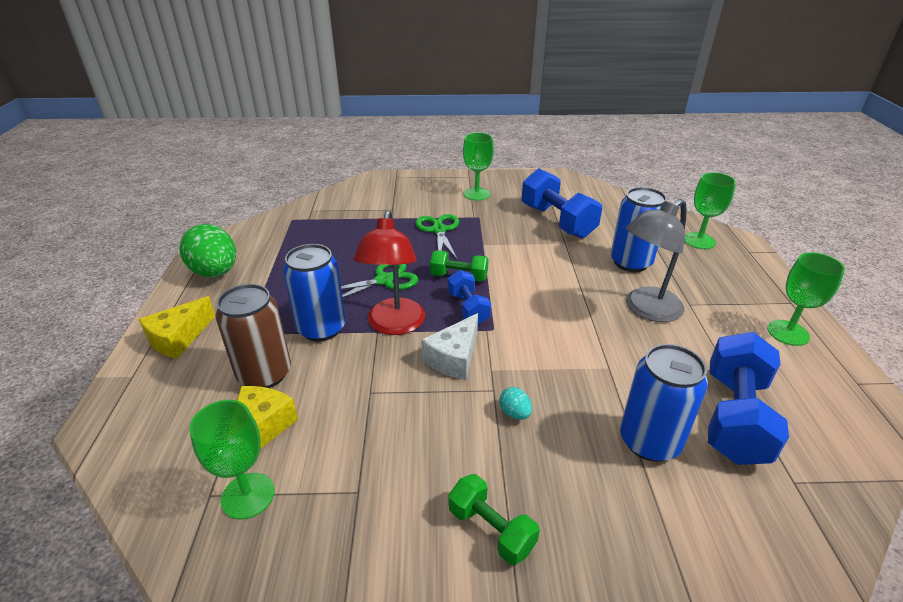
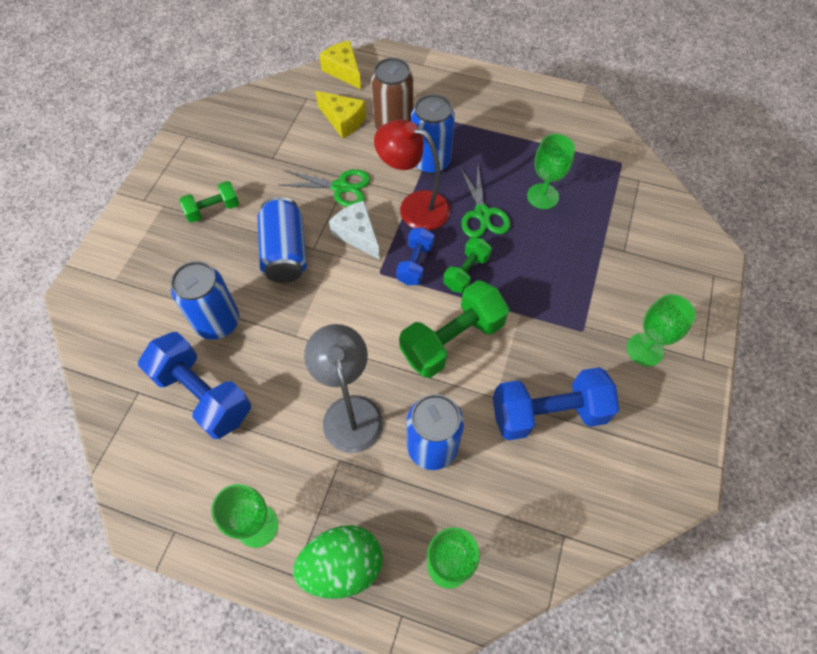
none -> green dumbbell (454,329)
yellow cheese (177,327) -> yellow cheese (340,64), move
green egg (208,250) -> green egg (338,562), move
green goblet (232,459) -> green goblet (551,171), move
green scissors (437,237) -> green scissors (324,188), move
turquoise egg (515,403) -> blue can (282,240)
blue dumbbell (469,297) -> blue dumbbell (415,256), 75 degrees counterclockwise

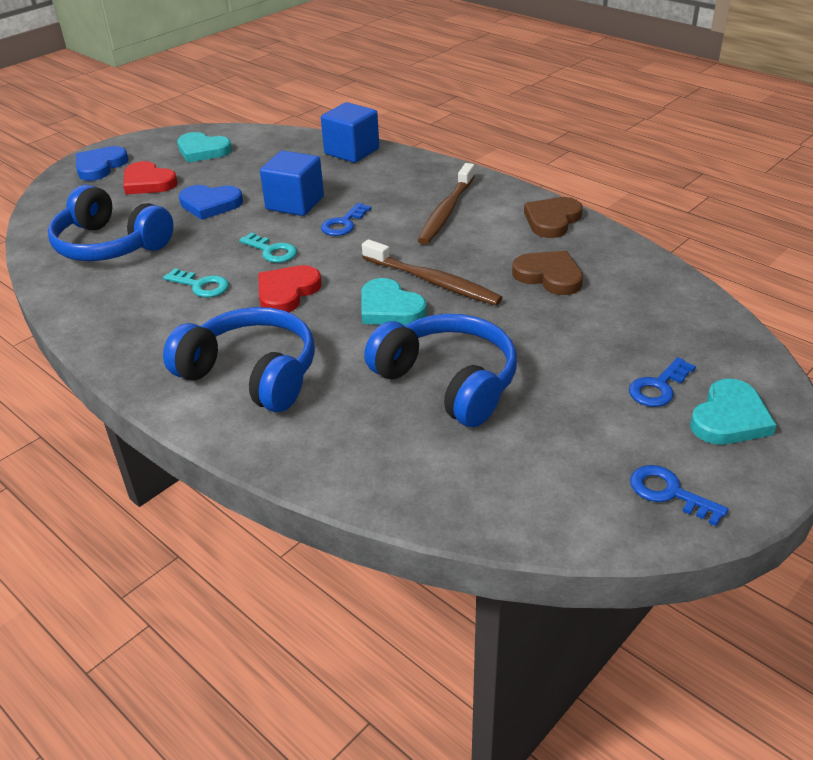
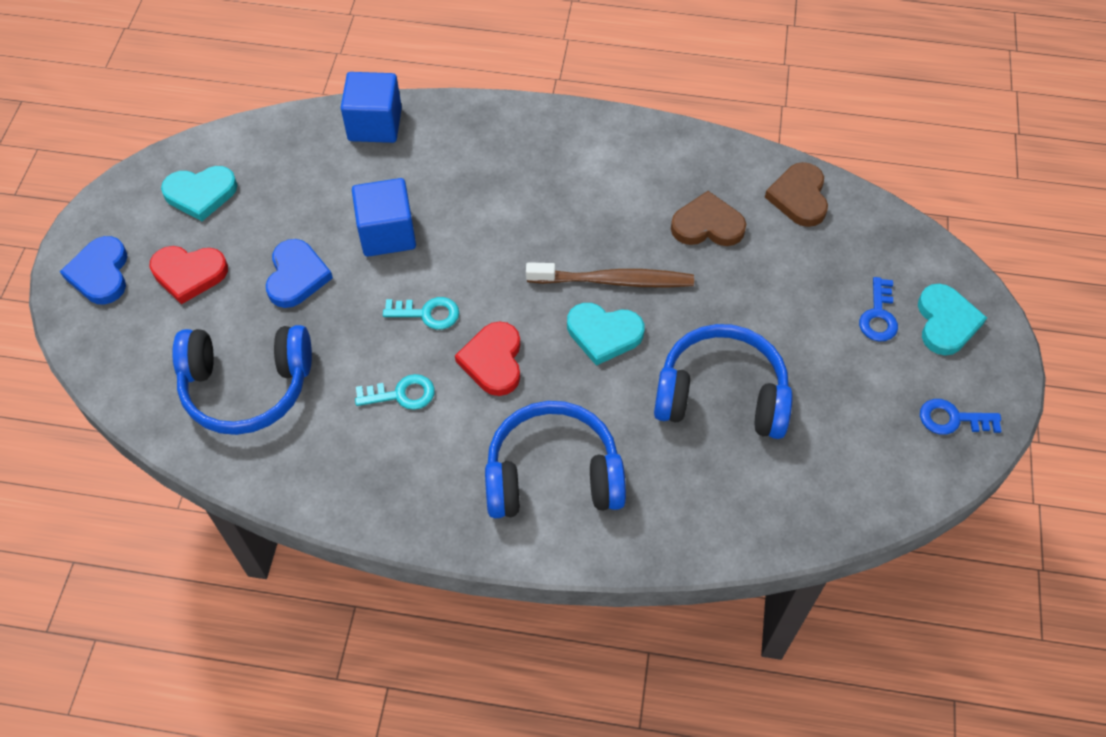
blue key (346,219) -> none
brown toothbrush (446,204) -> none
brown heart (553,217) -> brown heart (796,194), move
blue heart (211,202) -> blue heart (299,273), 60 degrees counterclockwise

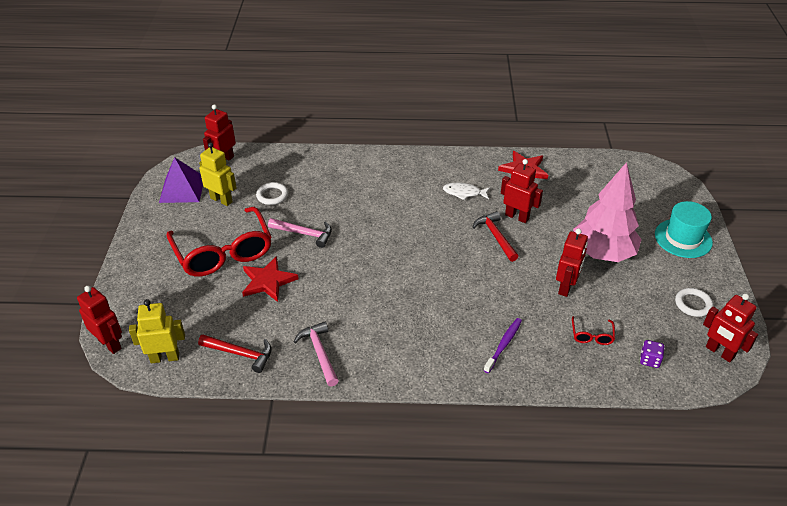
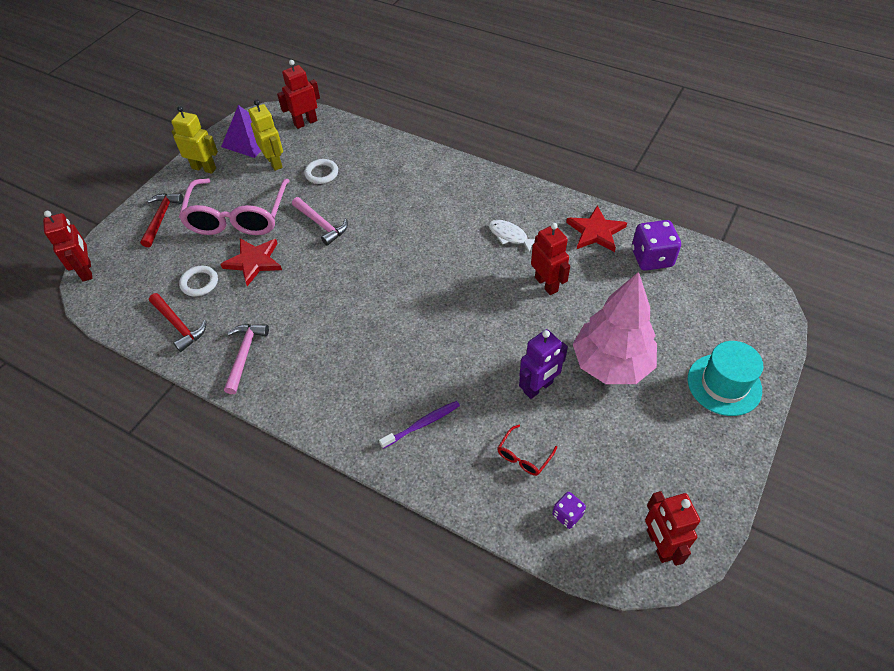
none -> purple dice (656,245)
yellow robot (157,331) -> yellow robot (194,140), move
red hammer (495,236) -> red hammer (162,220), move
white ring (694,302) -> white ring (198,281), move
red glasses (219,242) -> pink glasses (234,207)
red robot (572,262) -> purple robot (543,364)

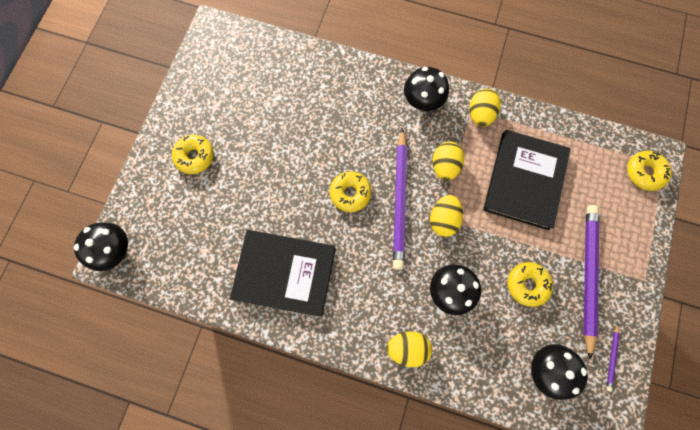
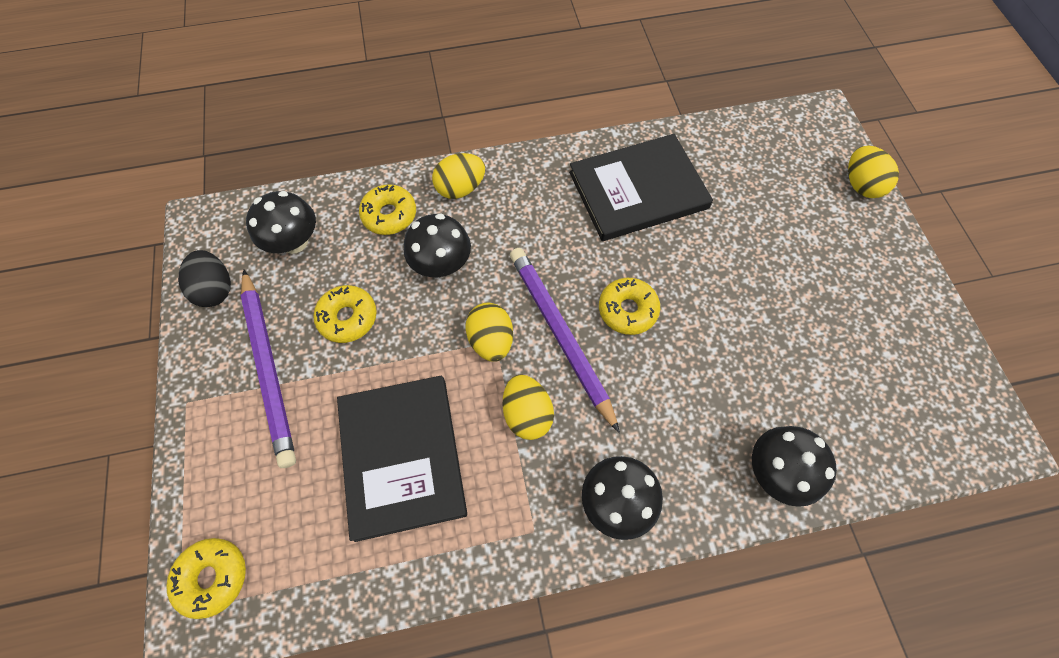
black mushroom (101,247) -> black mushroom (794,466), move
yellow donut (193,154) -> yellow donut (387,209), move
yellow egg (485,108) -> yellow egg (873,172), move
purple pencil (613,357) -> black egg (204,278)

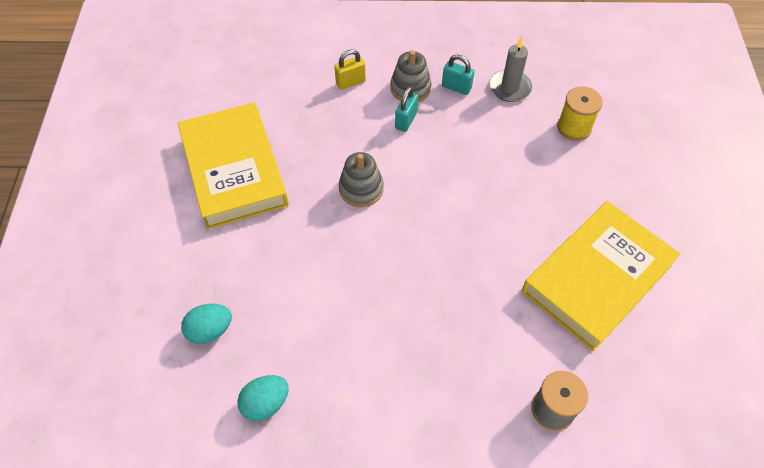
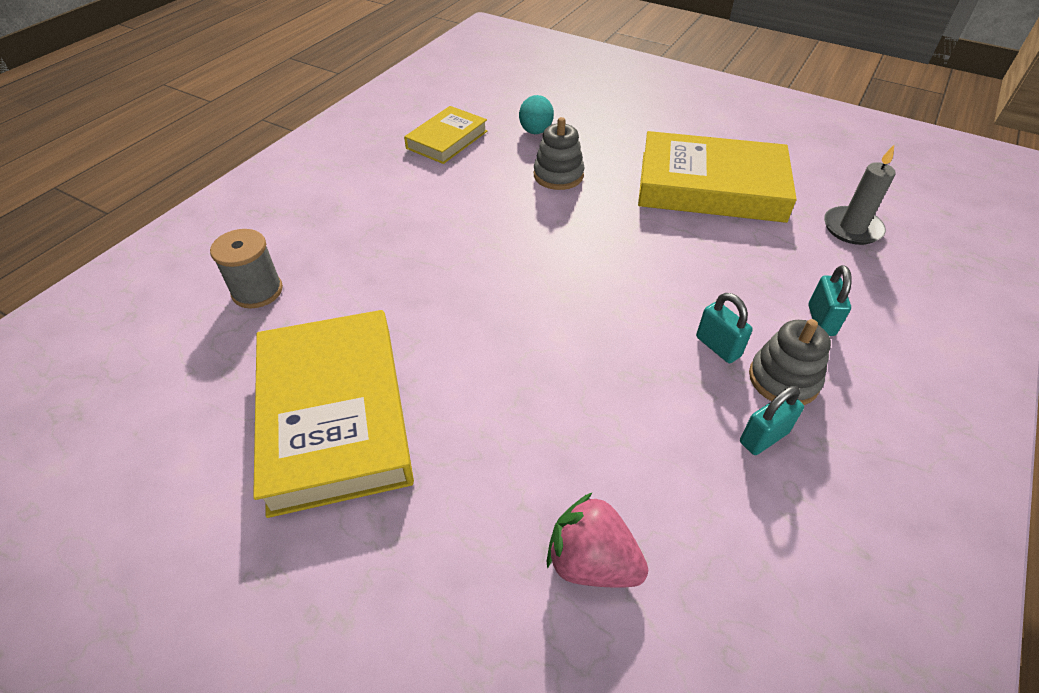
grey stacking toy (361,179) -> grey stacking toy (559,153), move
grey candle (510,69) -> grey candle (860,195), move
turquoise egg (263,398) -> yellow book (445,135)
yellow spool (580,113) -> pink strawberry (597,540)
yellow padlock (350,69) -> turquoise padlock (830,300)

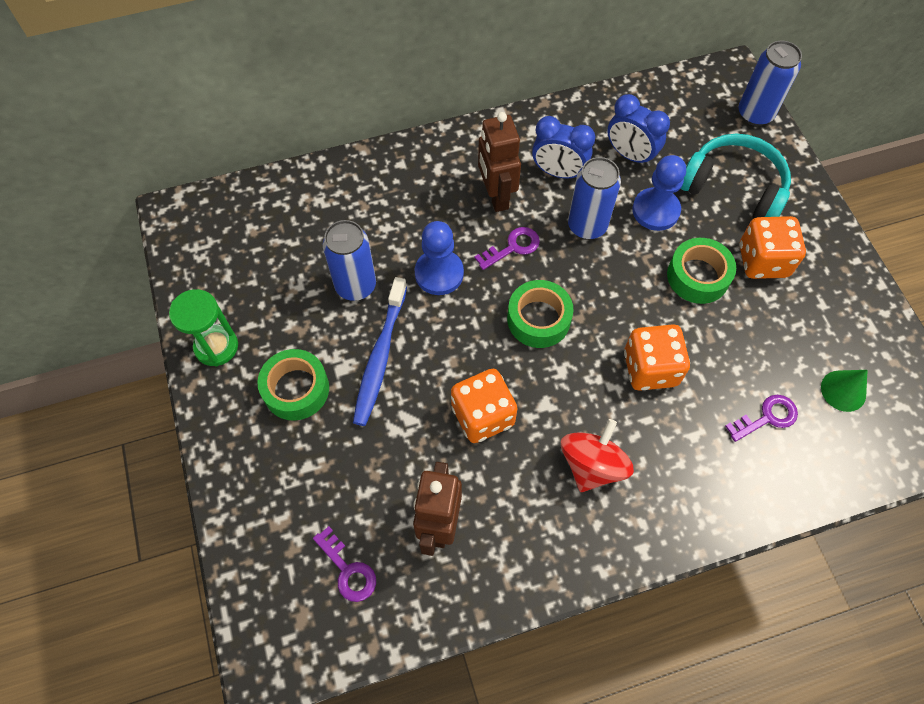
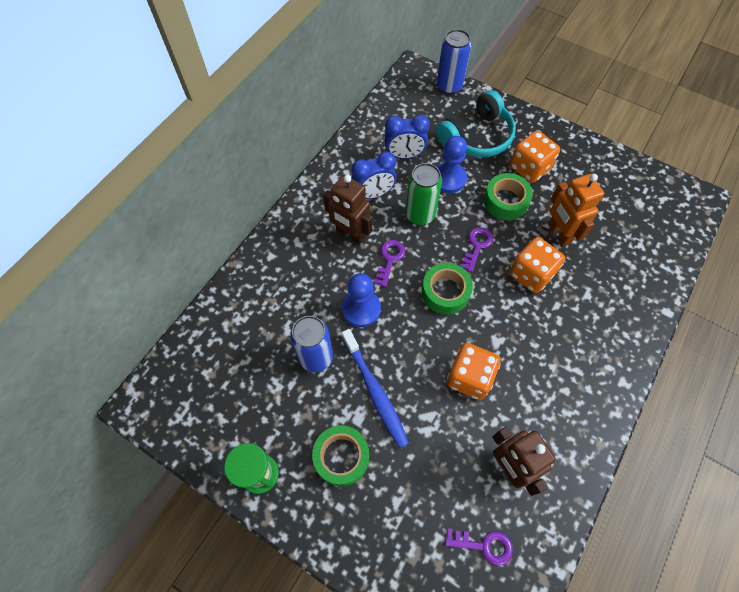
red spinning top (597,455) -> none
green cone (844,391) -> none
none -> orange robot (576,210)
purple key (761,418) -> purple key (477,249), move
blue can (594,198) -> green can (423,194)
turquoise headphones (736,176) -> turquoise headphones (476,123), 150 degrees clockwise

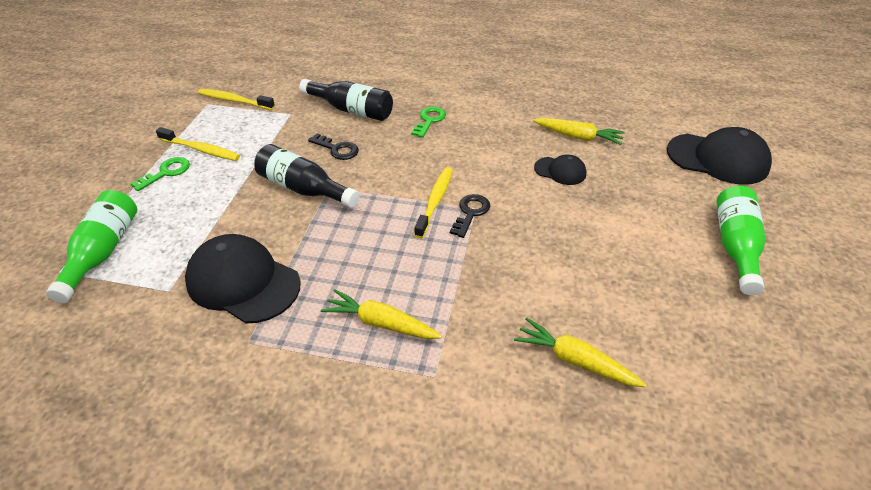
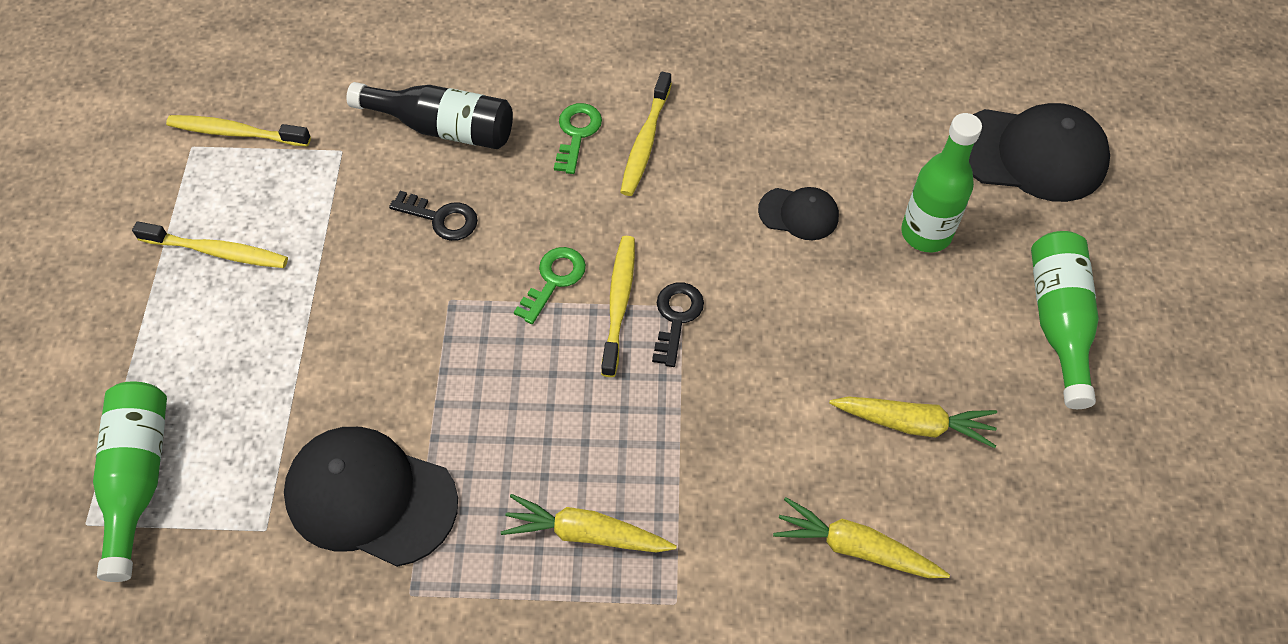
black bottle (307,176) -> none
none -> yellow toothbrush (646,134)
none -> green bottle (941,182)
green key (160,174) -> green key (550,285), move
yellow carrot (579,131) -> yellow carrot (913,422), move

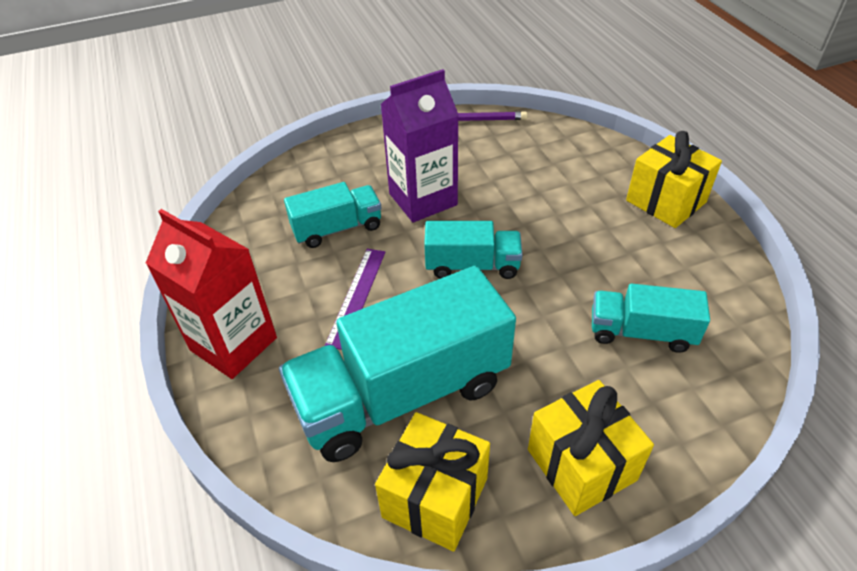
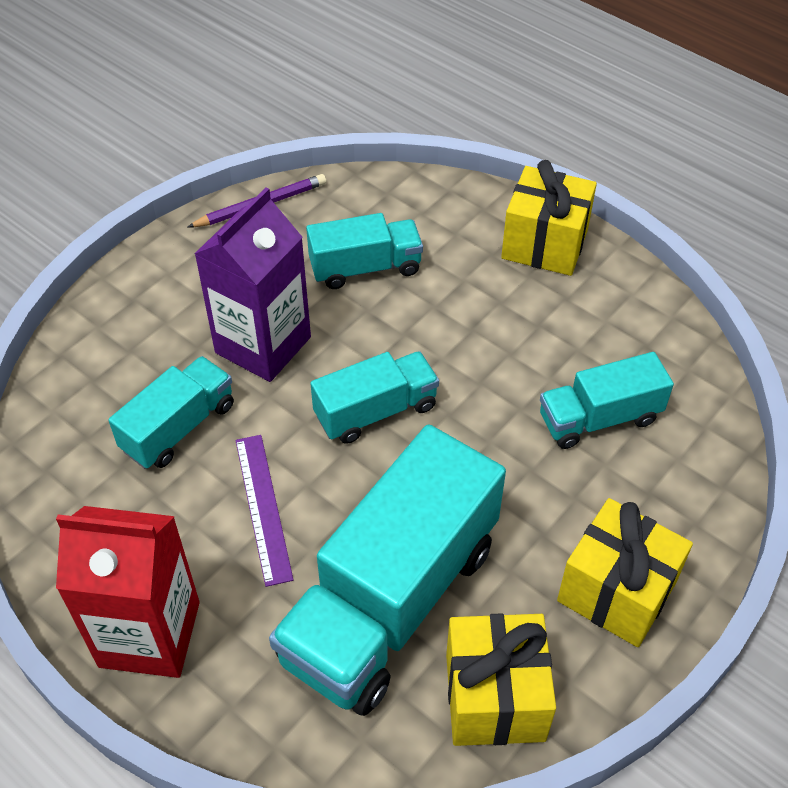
none -> turquoise truck (364,251)

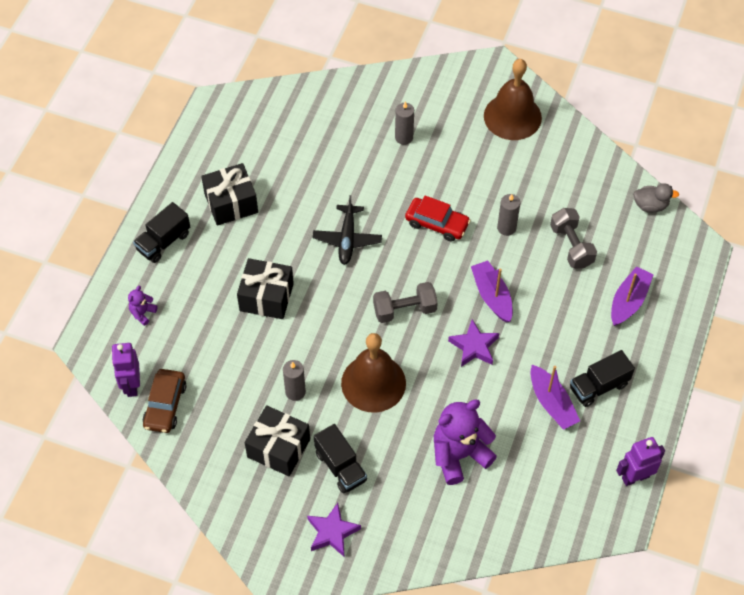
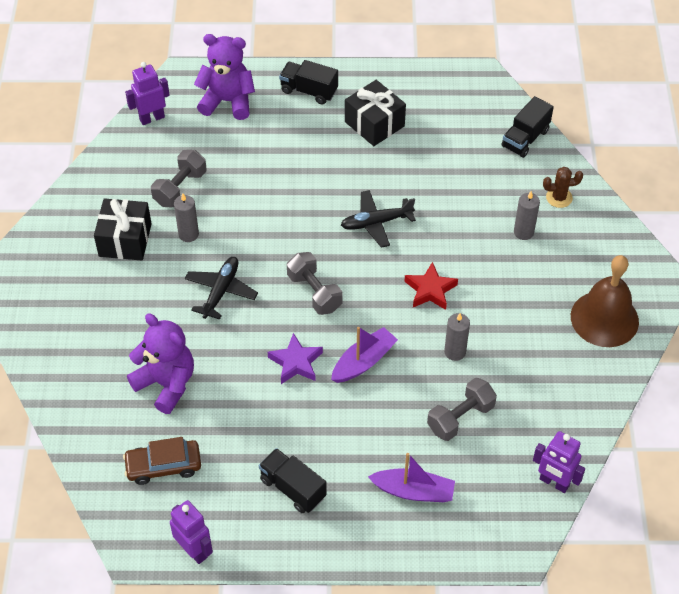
black gift (265,288) -> none
purple star (334,530) -> none
purple boat (555,397) -> none
none -> grey dumbbell (179,178)
none -> brown cactus (563,187)
brown car (165,401) -> brown car (162,461), move
black truck (340,459) -> black truck (527,127), move
brown bell (373,373) -> black plane (221,288)
red car (438,219) -> red star (431,286)
grey duck (656,198) -> purple robot (559,462)
purple teddy bear (143,306) -> purple teddy bear (224,77), x2.19

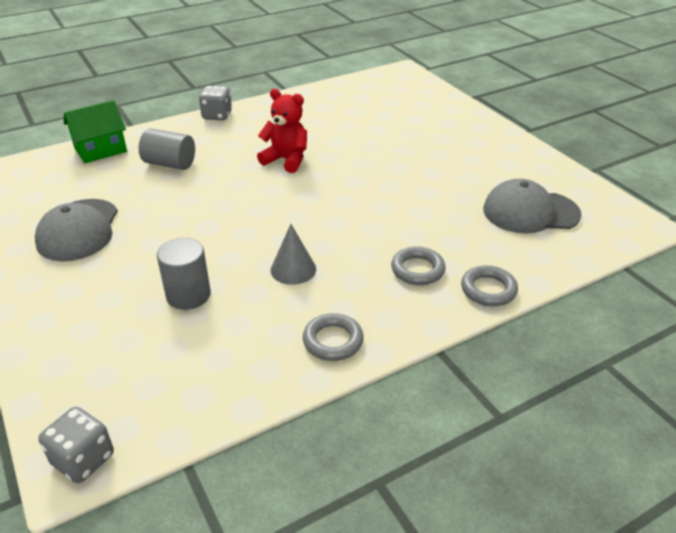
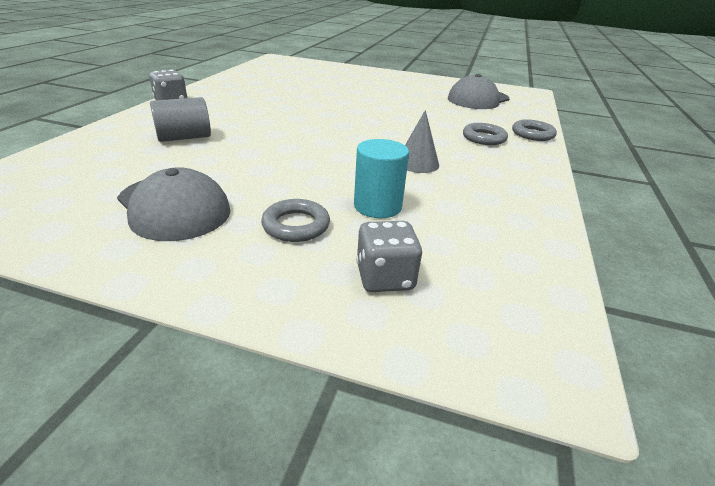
green house (95,131) -> none
red teddy bear (282,131) -> none
grey dice (76,445) -> grey dice (389,256), move
grey ring (333,337) -> grey ring (295,220), move
grey cylinder (184,274) -> turquoise cylinder (381,178)

